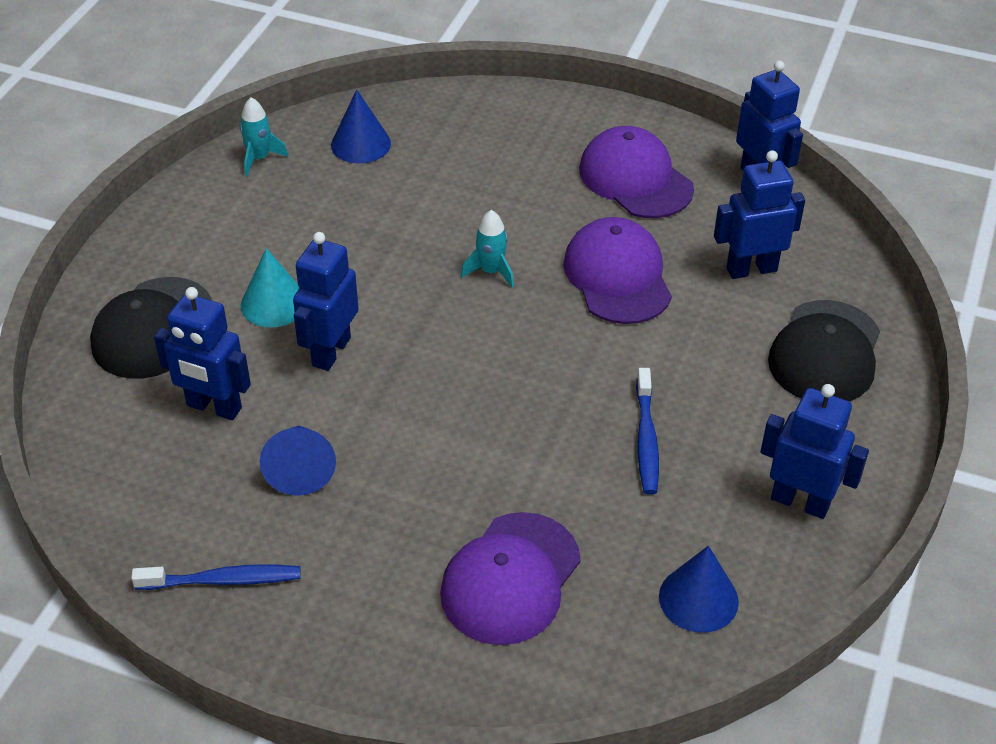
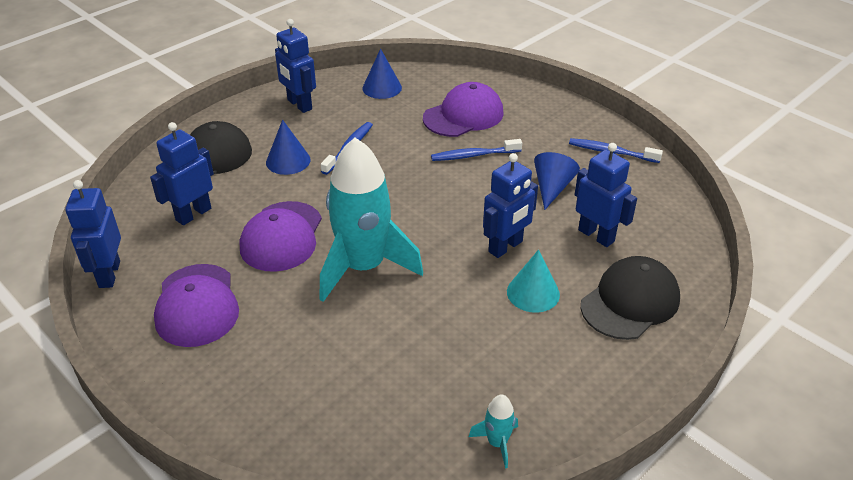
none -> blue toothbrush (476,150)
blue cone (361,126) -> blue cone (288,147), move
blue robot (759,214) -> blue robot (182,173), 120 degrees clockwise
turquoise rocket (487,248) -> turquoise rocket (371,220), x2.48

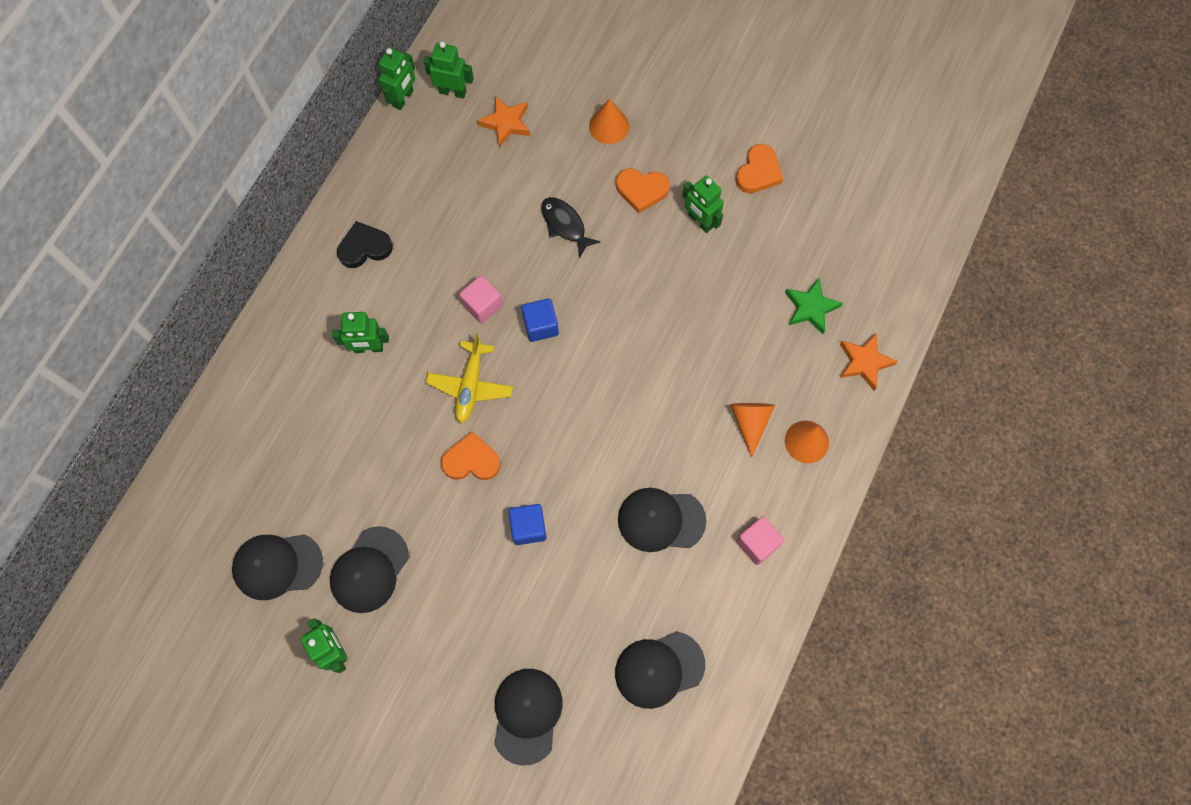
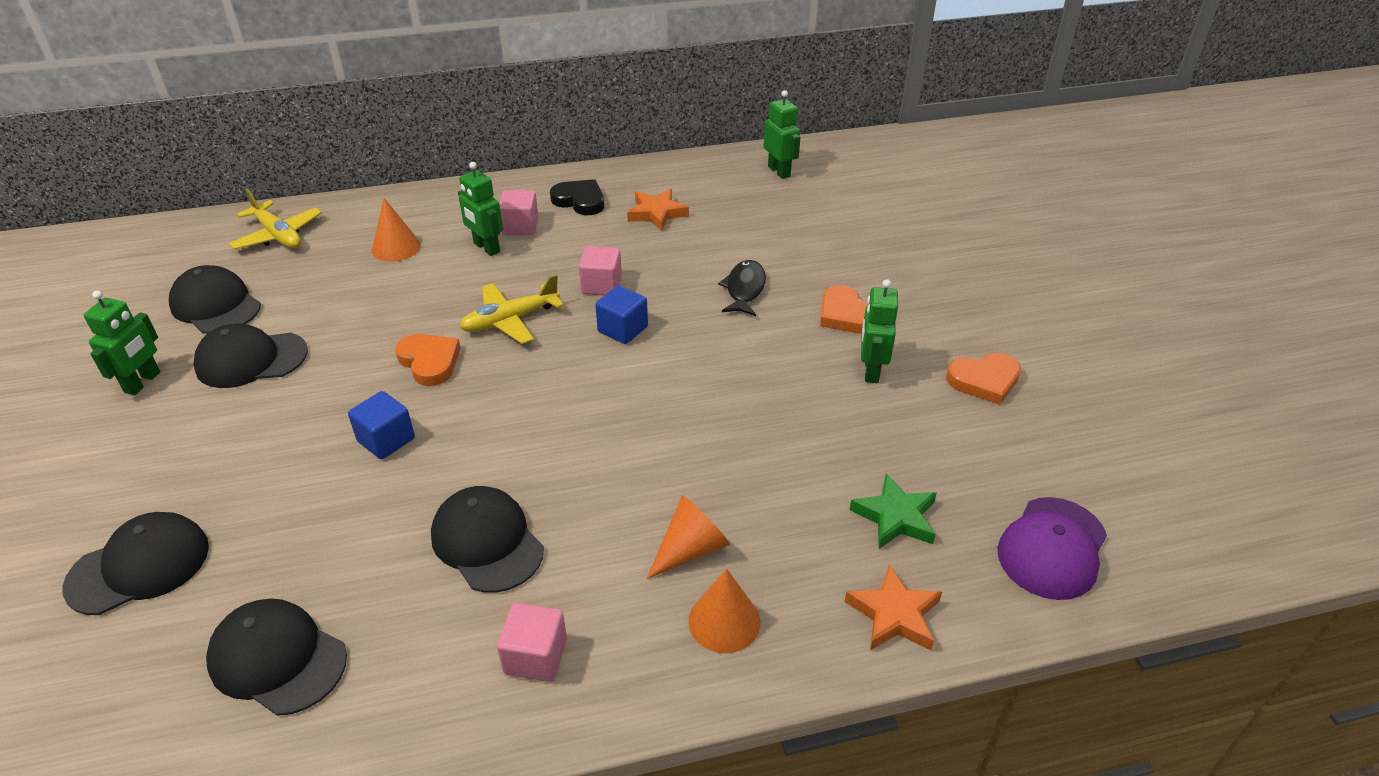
green robot (396,79) -> none
none -> yellow plane (275,219)
none -> pink cube (519,212)
none -> purple cap (1052,548)
orange star (503,122) -> orange star (658,210), move
orange cone (609,121) -> orange cone (396,230), move

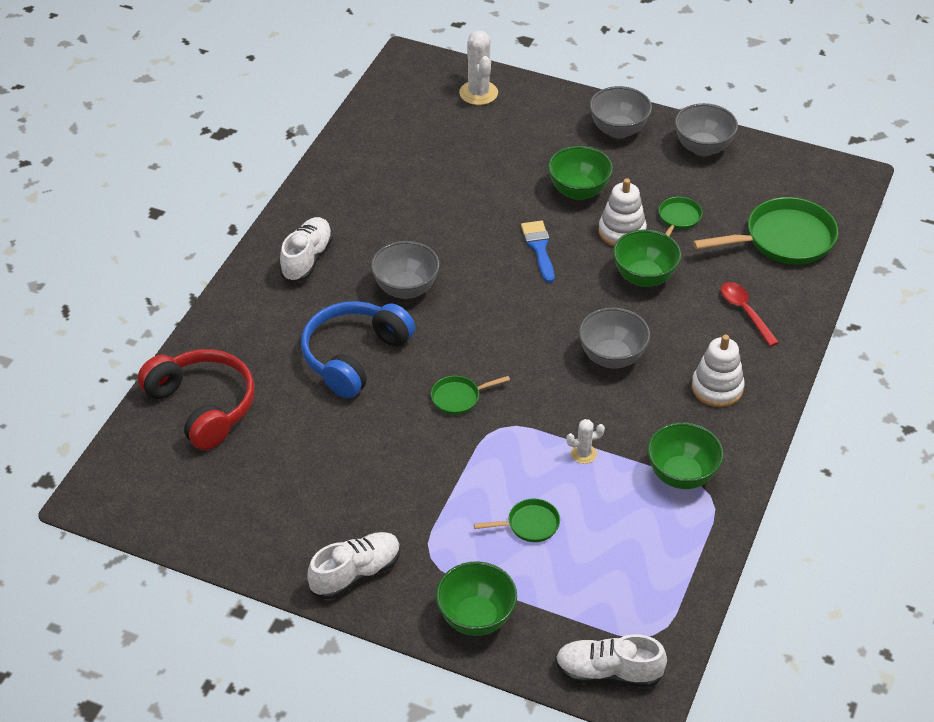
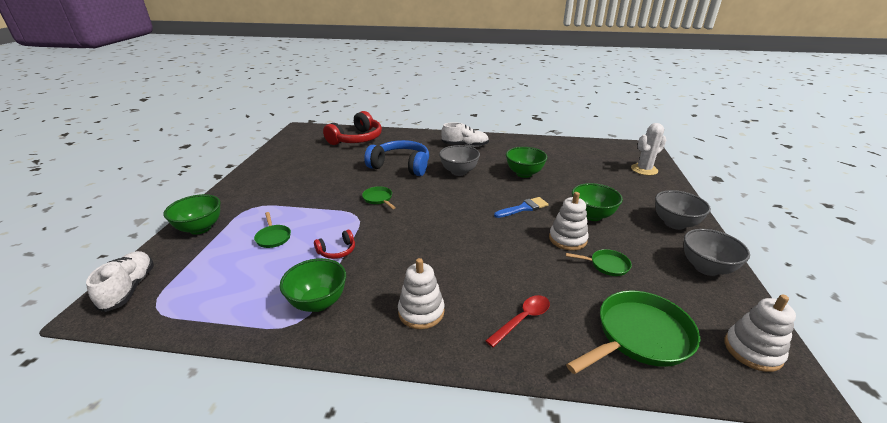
white shoe (354,565) -> none
grey bowl (614,338) -> none
none -> white stacking toy (760,333)
green bowl (647,258) -> green bowl (526,162), move
white cactus (585,441) -> red headphones (334,244)
green pan (765,231) -> green pan (633,332), 90 degrees counterclockwise

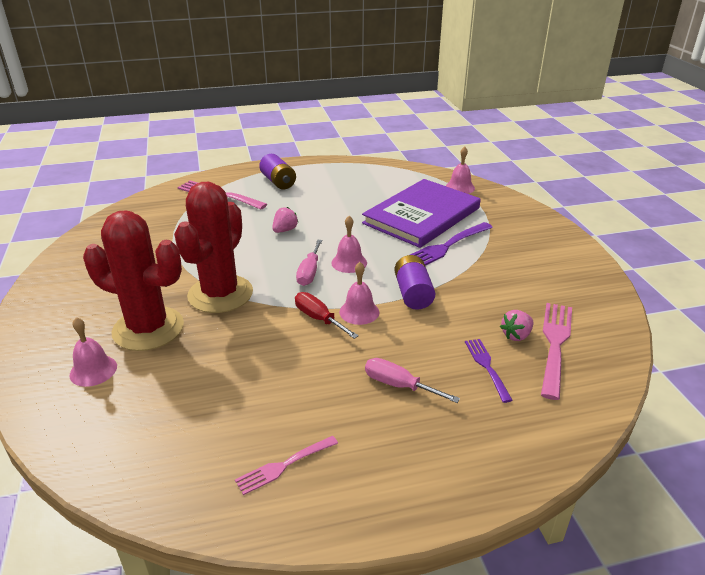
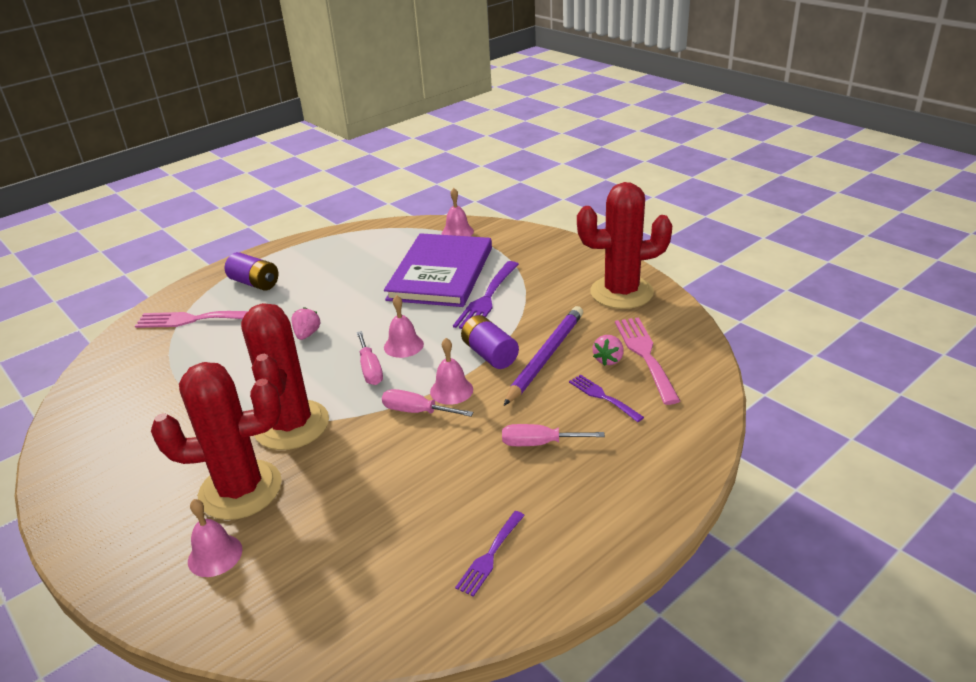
none -> purple pencil (543,356)
none -> red cactus (624,245)
pink fork (286,465) -> purple fork (490,554)
red screwdriver (327,315) -> pink screwdriver (427,403)

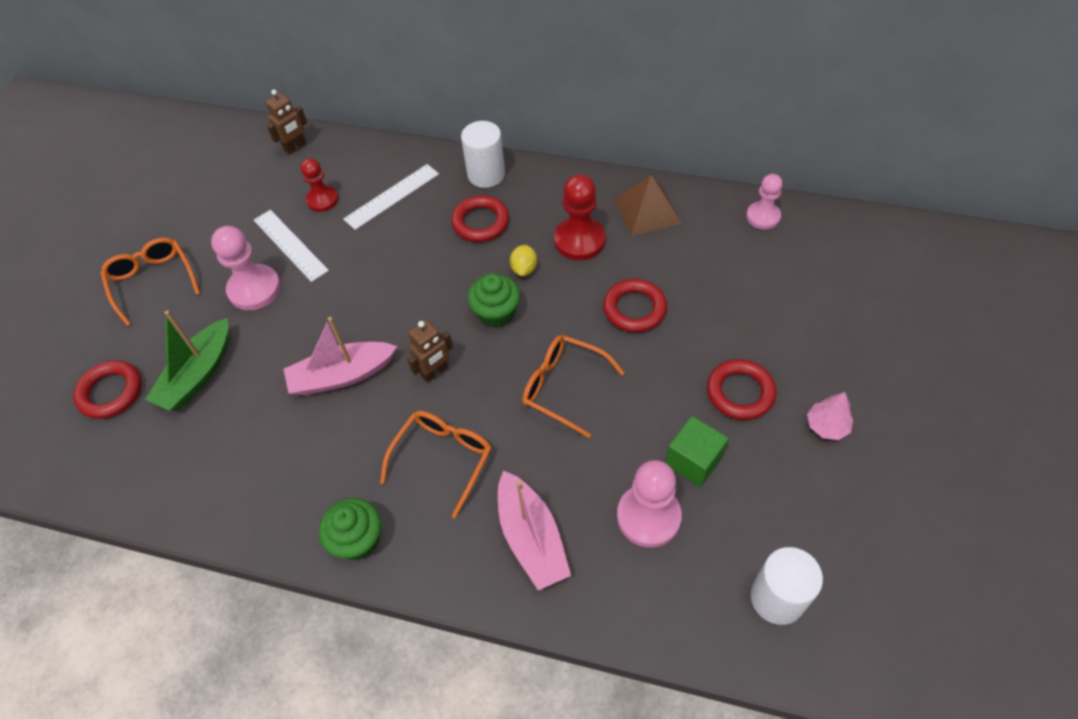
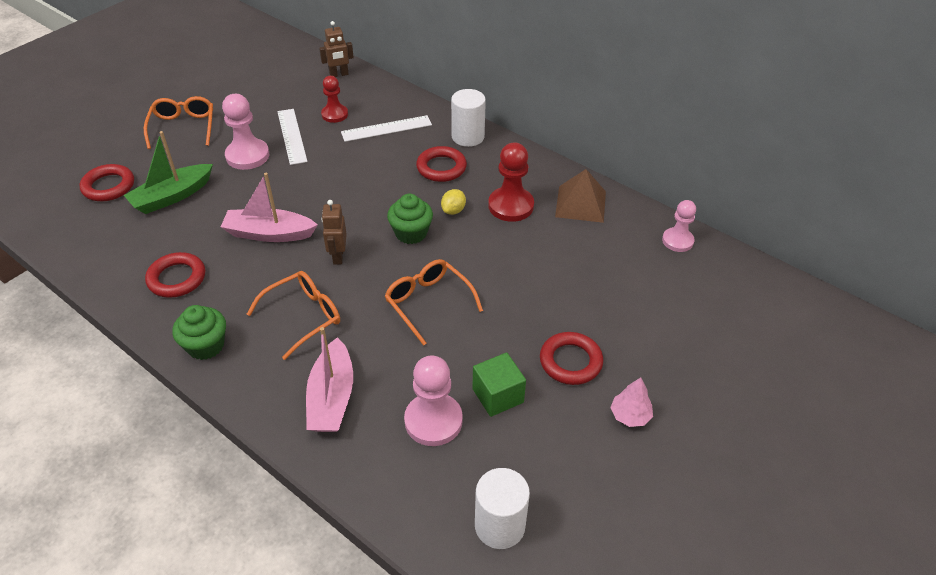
red ring (635,306) -> red ring (175,275), move
brown robot (430,351) -> brown robot (334,232), 105 degrees clockwise

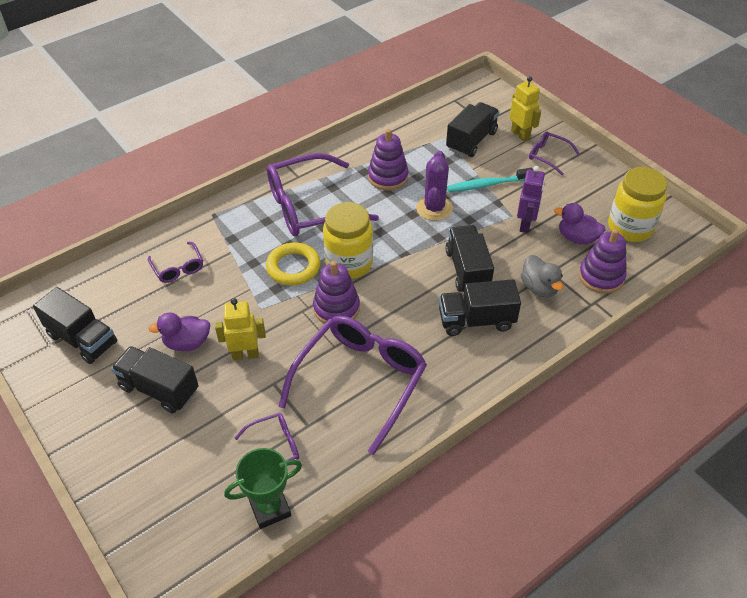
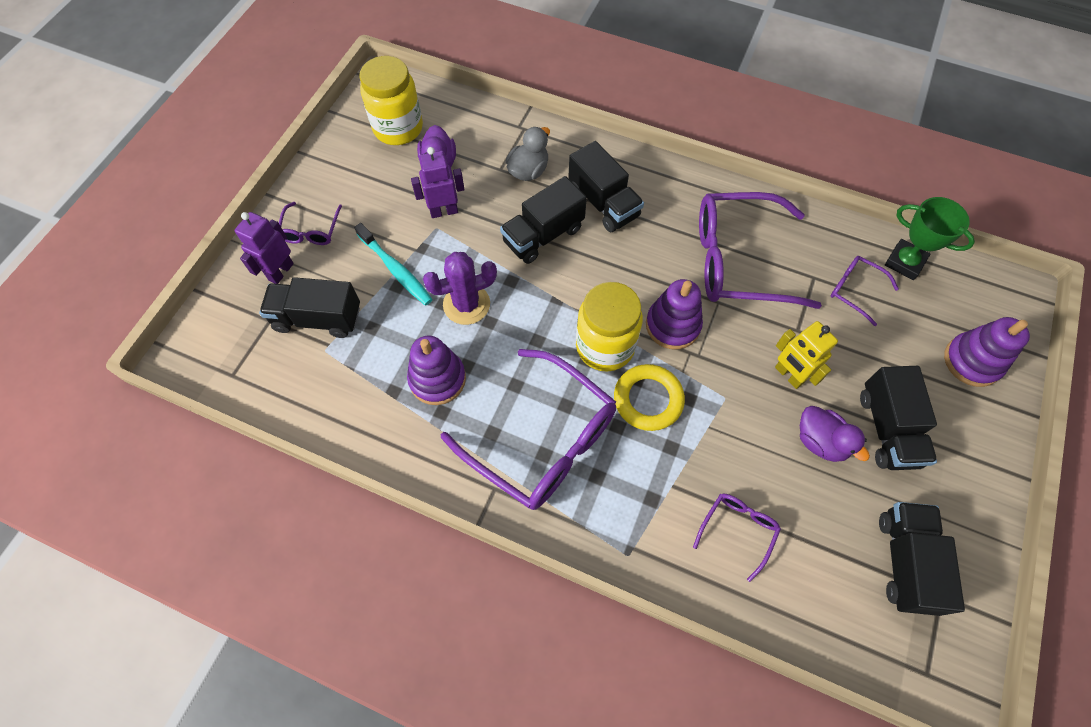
purple stacking toy (602,261) -> purple stacking toy (987,352), move
yellow robot (525,109) -> purple robot (264,248)

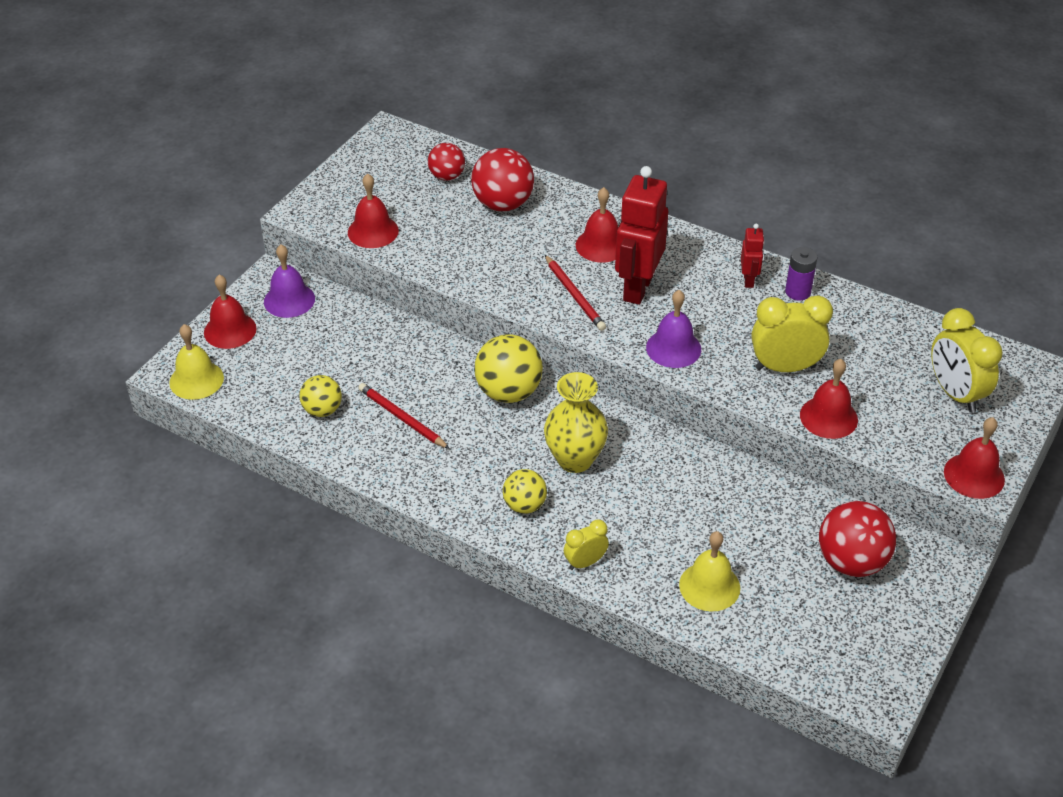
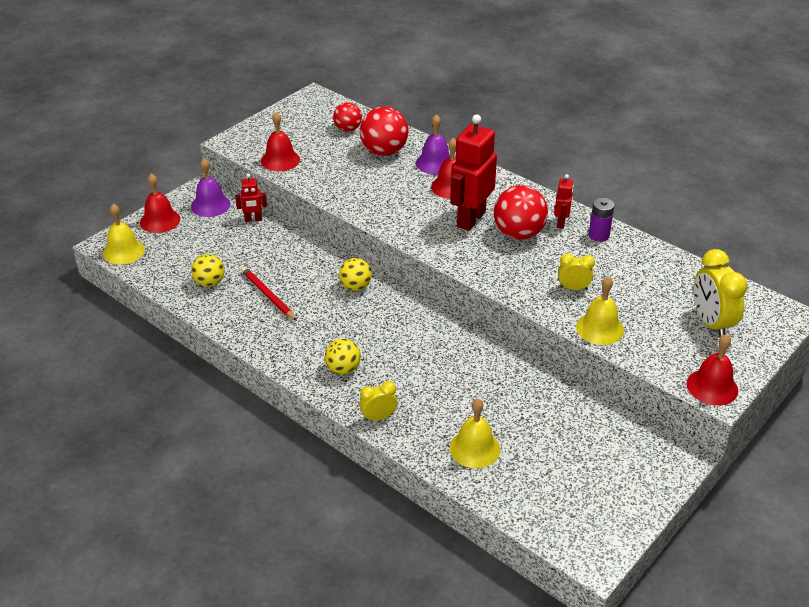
yellow vase (576,422) -> none
red pencil (575,293) -> none
none -> red robot (251,198)
purple bell (673,329) -> purple bell (433,144), move
red ball (857,539) -> red ball (521,212), move
red bell (829,399) -> yellow bell (600,310)
yellow ball (508,368) -> yellow ball (355,274), x0.61
yellow clock (792,333) -> yellow clock (576,271), x0.56

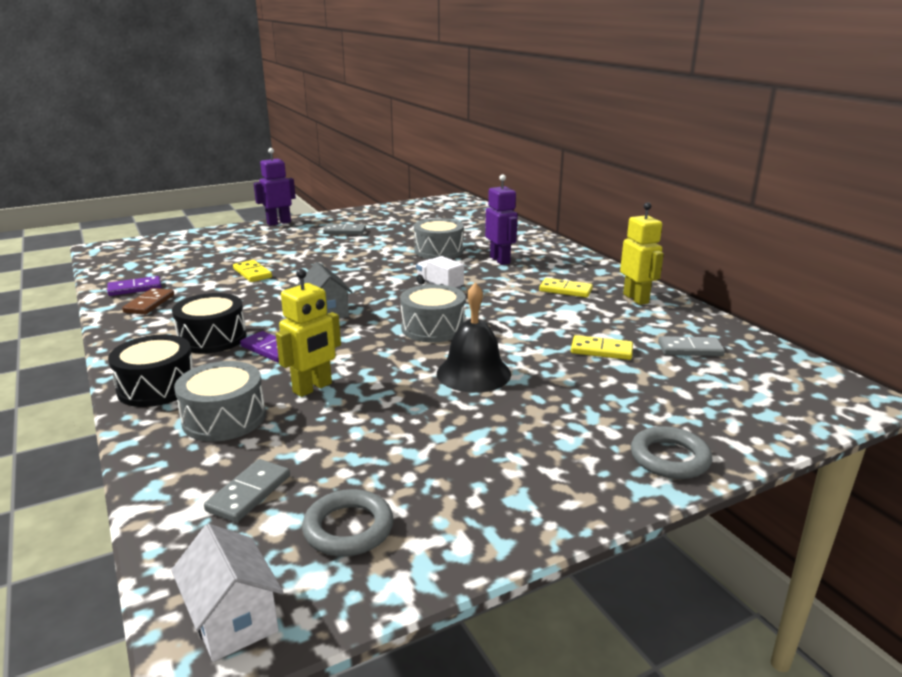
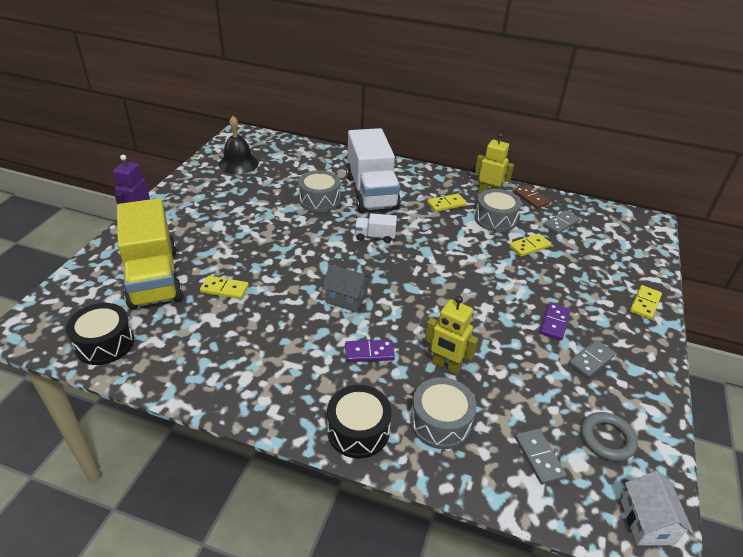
none -> yellow truck (150,254)
purple domino (134,286) -> purple domino (555,321), move
brown domino (148,301) -> brown domino (532,197), move
black drum (209,323) -> black drum (100,334), move
grey domino (344,229) -> grey domino (592,359), move
grey drum (432,313) -> grey drum (498,210), move
black bell (474,338) -> black bell (239,145), move
purple robot (501,219) -> white truck (373,170)
grey ring (671,452) -> yellow domino (646,302)
white house (227,593) -> white house (657,508), 75 degrees clockwise
yellow robot (308,333) -> yellow robot (451,335), 120 degrees clockwise

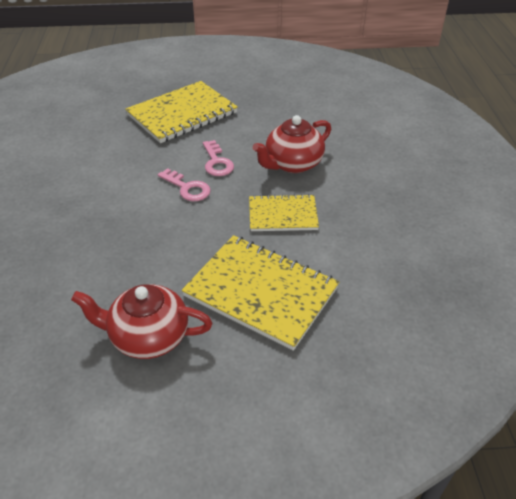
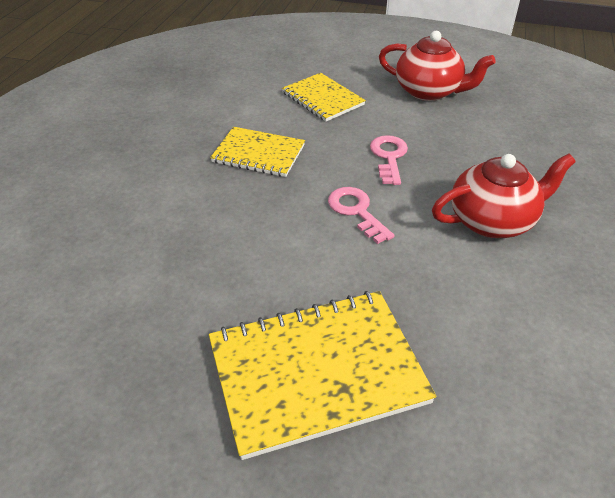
pink key (218,158) -> pink key (389,160), move
red teapot (292,144) -> red teapot (504,195), move
yellow notebook (260,293) -> yellow notebook (324,97), x0.60

